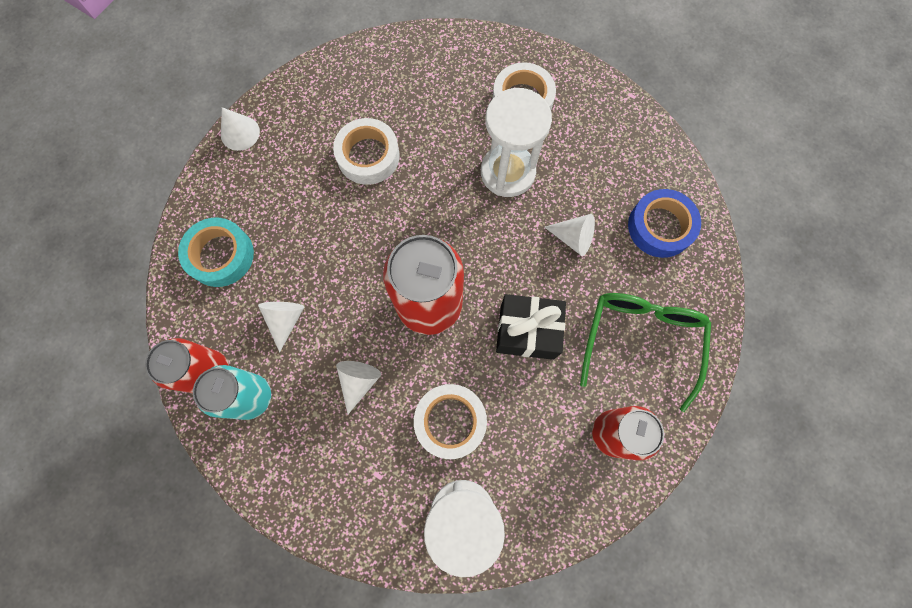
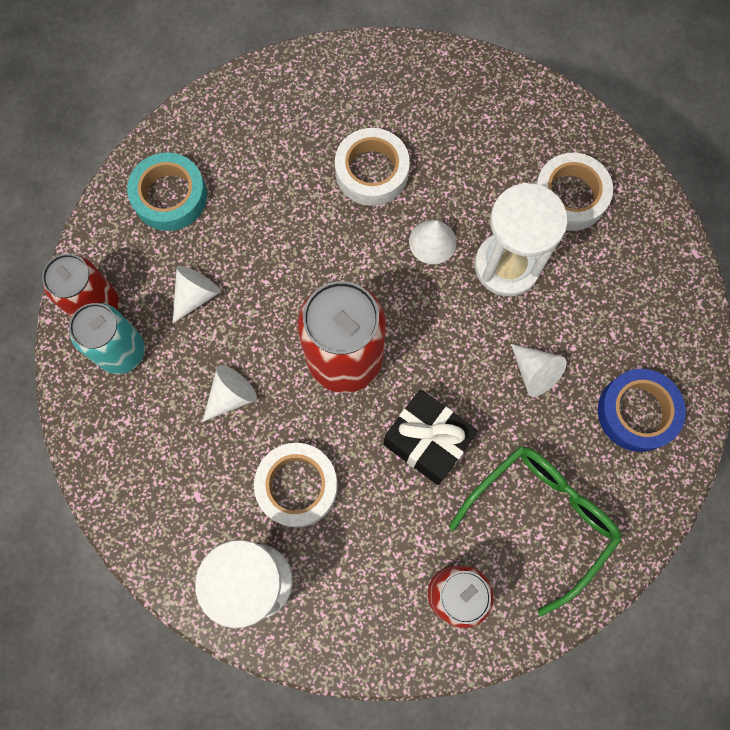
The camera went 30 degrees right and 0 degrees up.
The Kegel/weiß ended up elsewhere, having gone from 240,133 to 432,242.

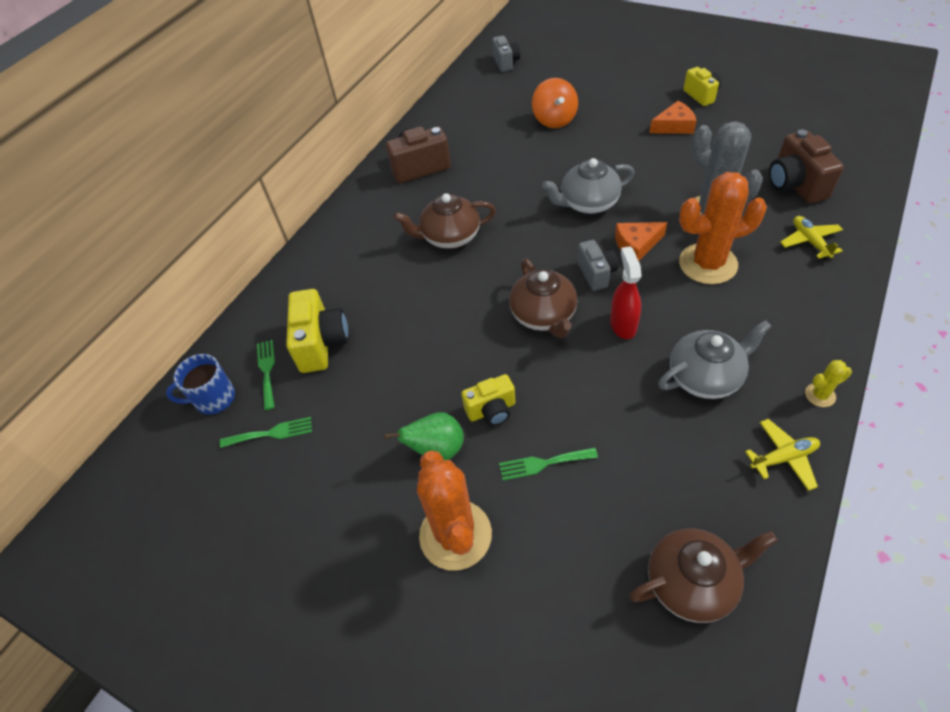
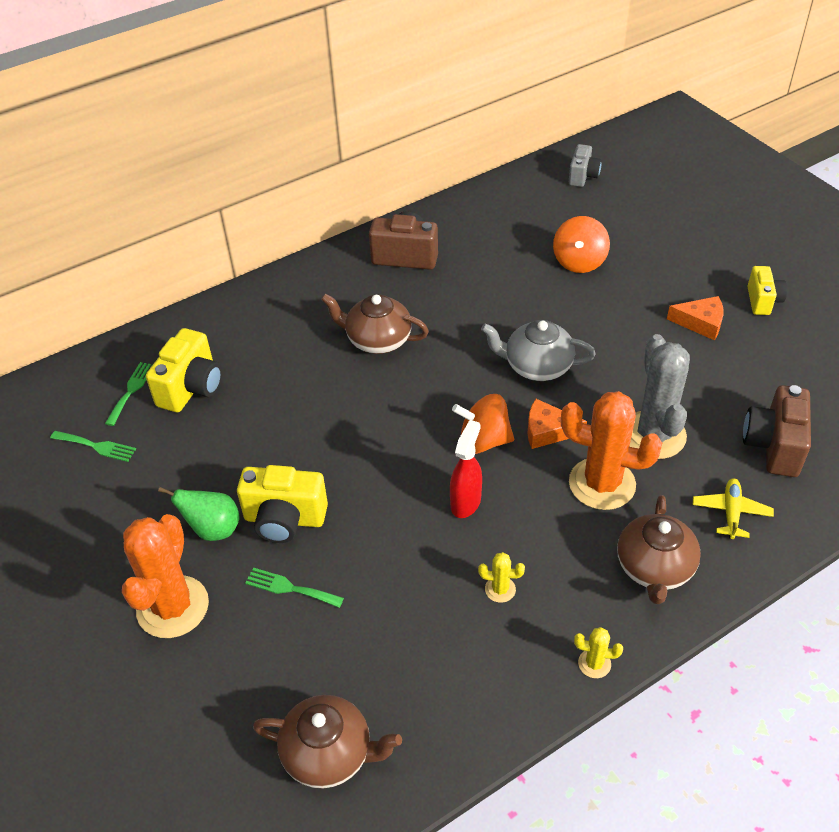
The camera went 25 degrees right and 5 degrees down.
The second view lost the Tasse/blau at 214,398.
The size of the Kamera/gelb at 491,410 changed by a factor of 1.56.
The Teekanne/braun ended up elsewhere, having gone from 543,316 to 654,568.
Where the Kamera/grau stood at 596,274, the Kreisel/orange came to stand at 483,441.
Where the Teekanne/grau stood at 705,377, the Kaktus/gelb came to stand at 500,589.
The second view lost the Flugzeug/gelb at 783,458.

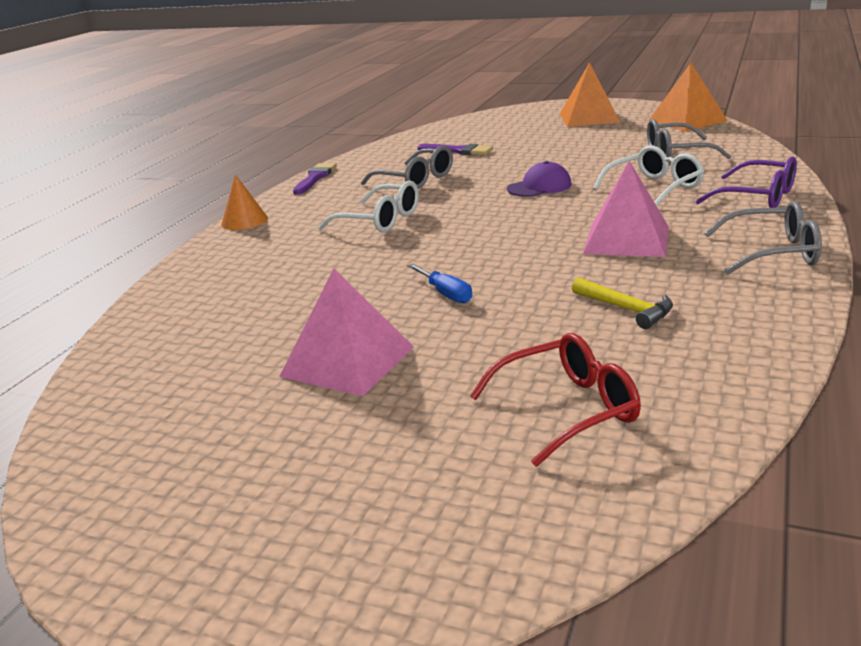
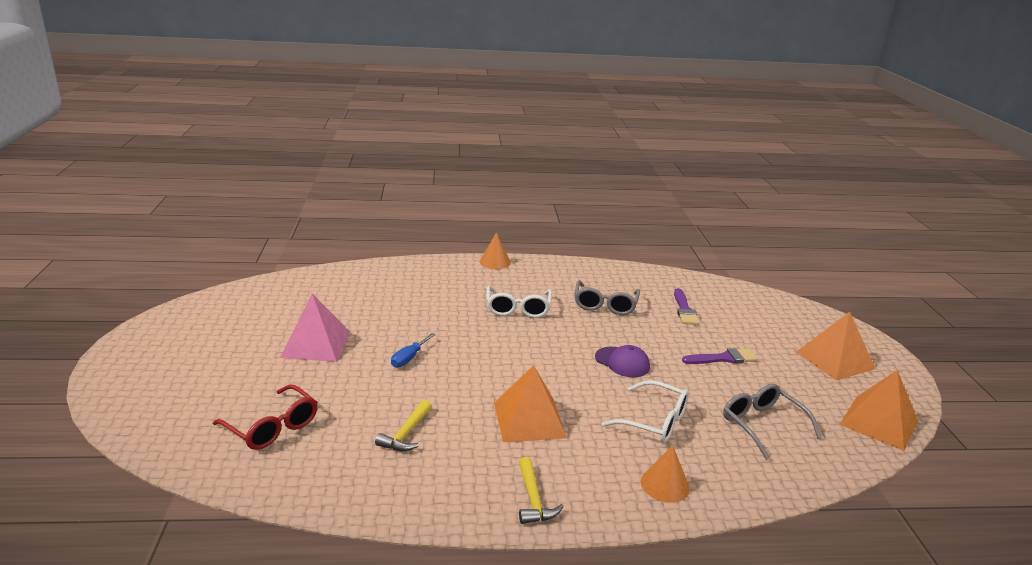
The camera went 60 degrees right and 0 degrees up.
The Pinsel/lila ended up elsewhere, having gone from 315,178 to 723,358.
What was the Pyramide/rosa at 627,239 turned into the Pyramide/orange at 529,420.
Where the Brille/lila stood at 758,197, the Kegel/orange came to stand at 665,485.
Where the Brille/grau stood at 773,252, the Hammer/gelb came to stand at 533,499.

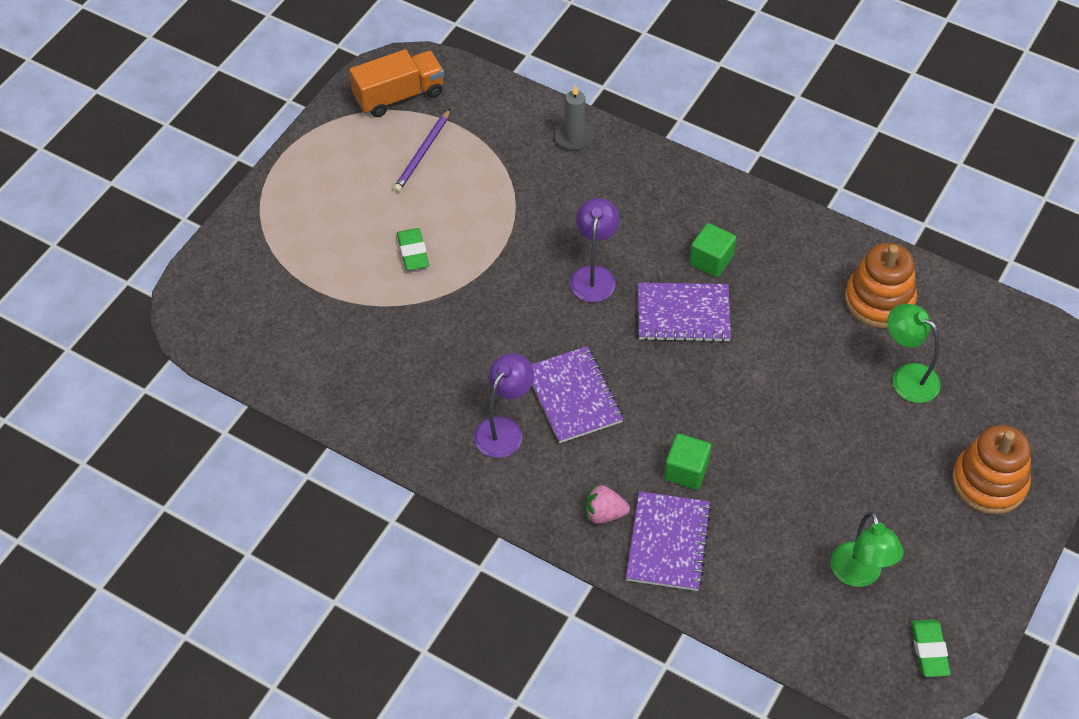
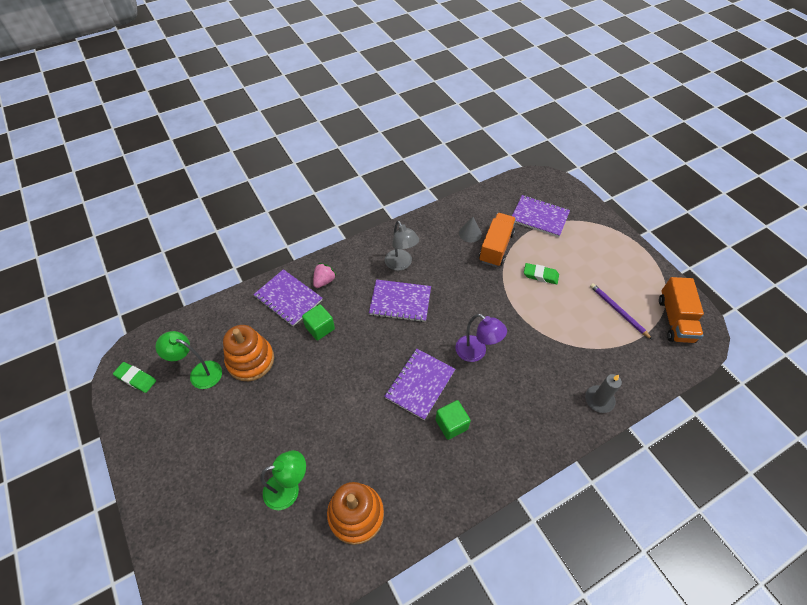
The camera went 120 degrees right and 0 degrees up.
What was the Lampe/lila at 504,429 turned into the Lampe/grau at 401,264.
The Stapelspielzeug/orange ended up elsewhere, having gone from 989,482 to 250,360.
The second view gained the Kegel/grau at 470,233.
The second view gained the Lastwagen/orange at 496,247.
The second view gained the Notizbuch/lila at 539,217.

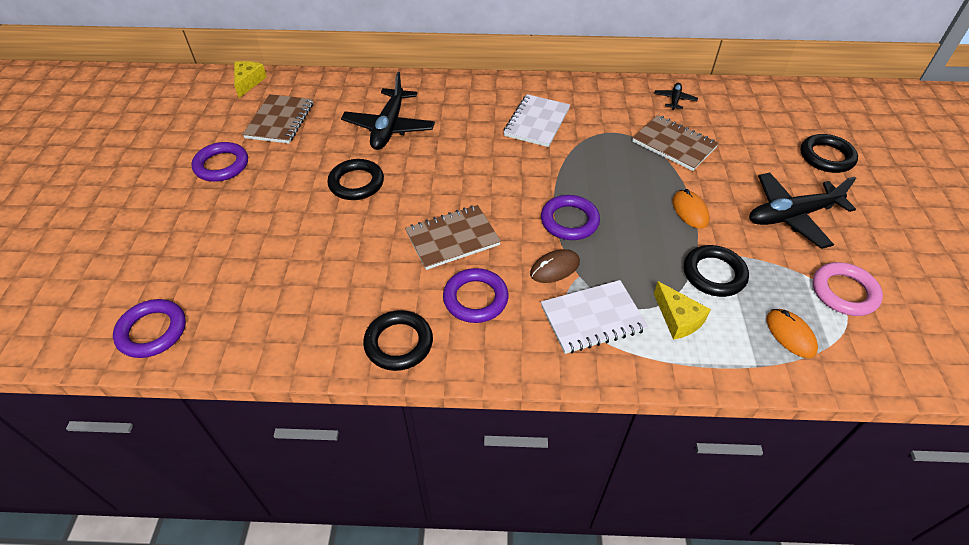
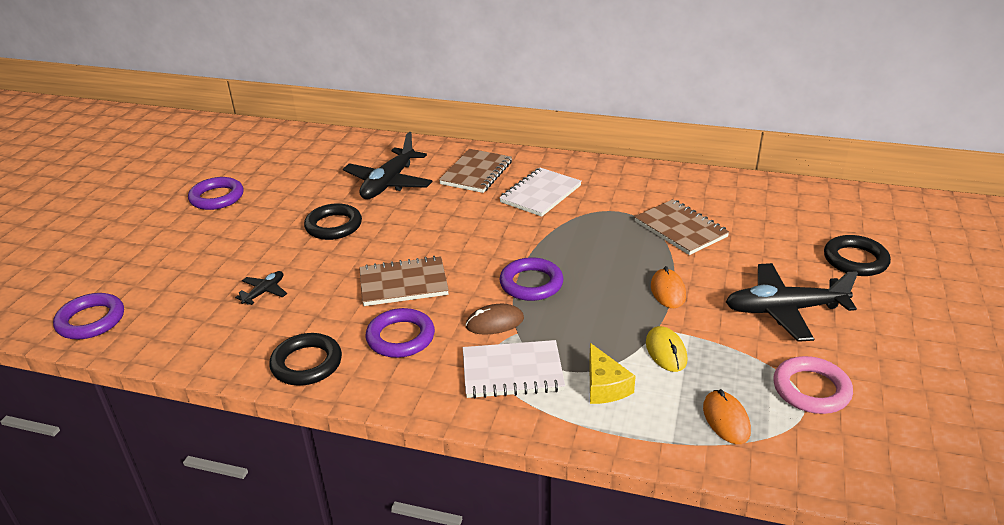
The camera went 15 degrees right and 15 degrees down.
The second view lost the Käse/gelb at 248,82.
The Notizbuch/braun ended up elsewhere, having gone from 280,121 to 476,173.
The Flugzeug/schwarz ended up elsewhere, having gone from 674,100 to 264,292.
Where the Ring/schwarz stood at 714,274, the Computermaus/gelb came to stand at 666,351.

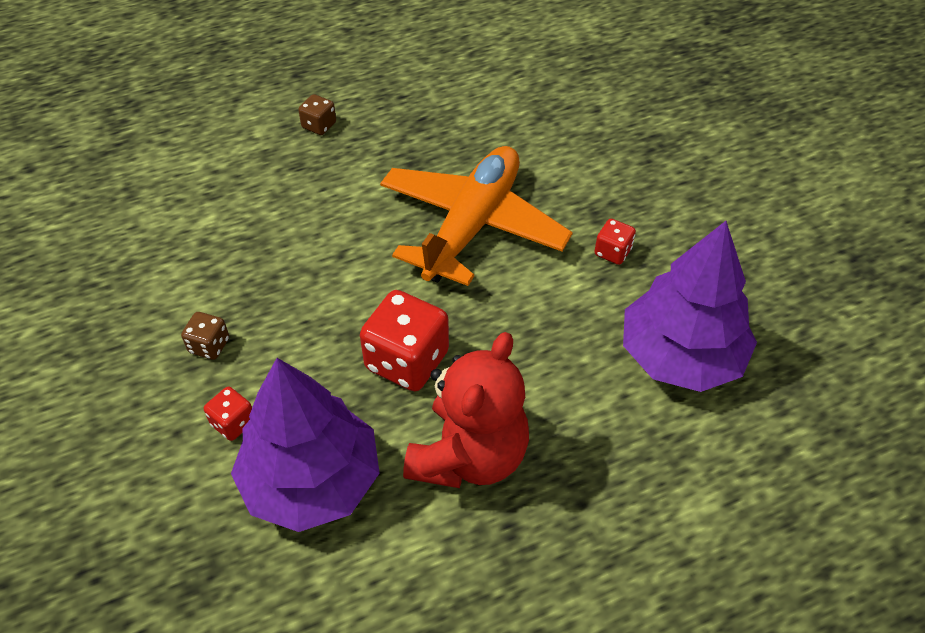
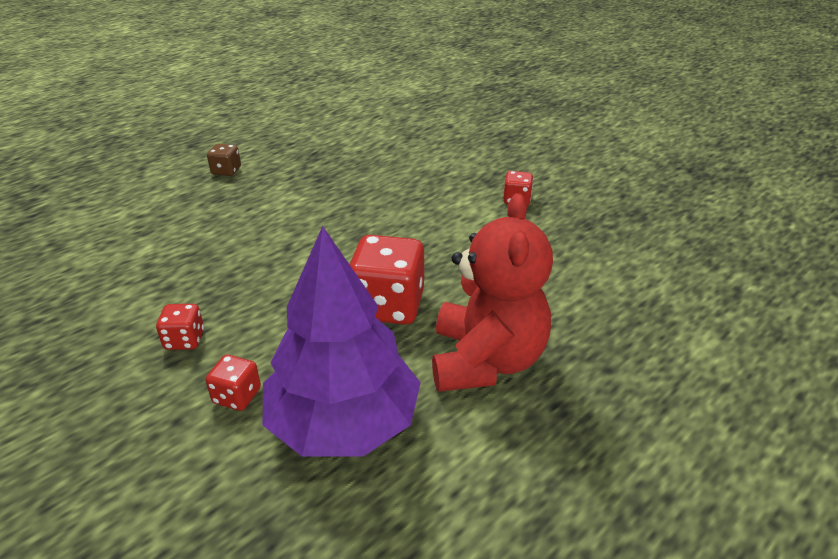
The camera went 20 degrees left and 15 degrees down.
What was the Spielwürfel/braun at 209,346 turned into the Spielwürfel/rot at 184,340.
The second view lost the Flugzeug/orange at 472,225.
The second view lost the Baum/lila at 681,355.

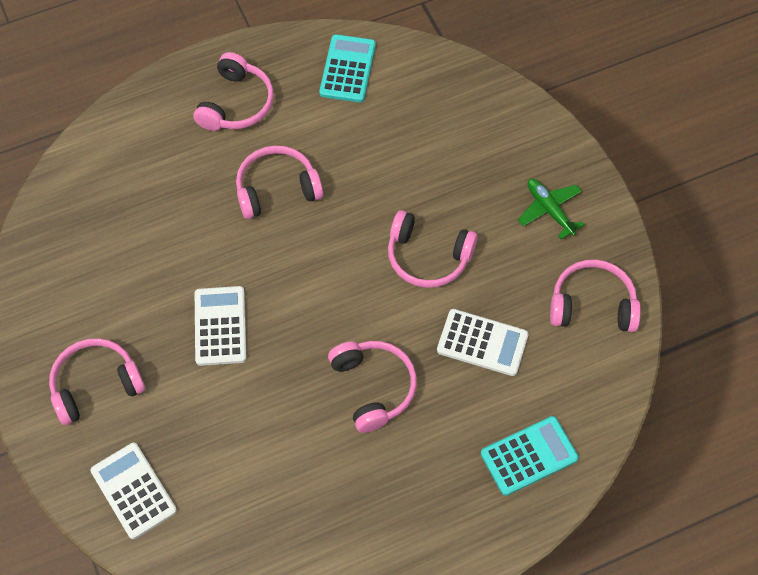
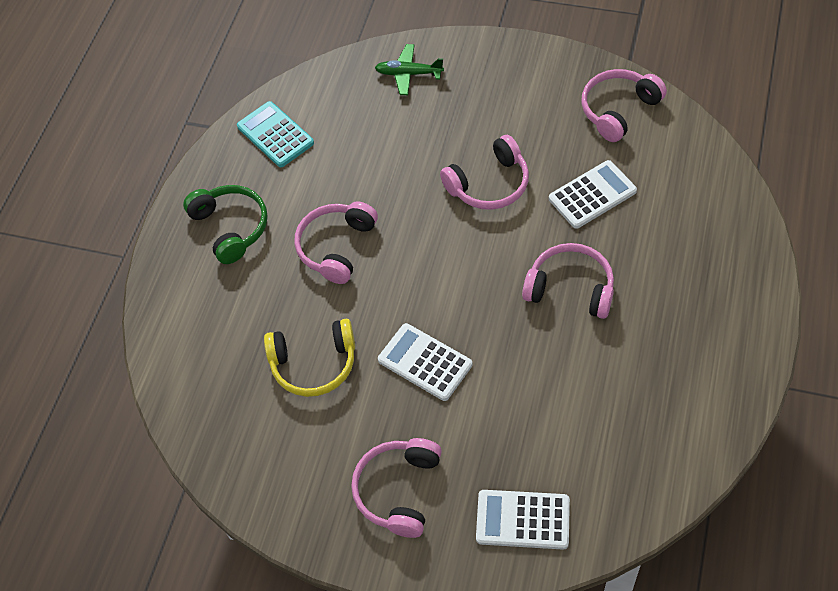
The camera went 45 degrees left and 5 degrees down.
What was the Kopfhörer/rosa at 236,103 turned into the Kopfhörer/grün at 230,227.
The second view lost the Taschenrechner/türkis at 529,456.
The Flugzeug/grün ended up elsewhere, having gone from 549,210 to 408,74.
The second view gained the Kopfhörer/gelb at 314,364.

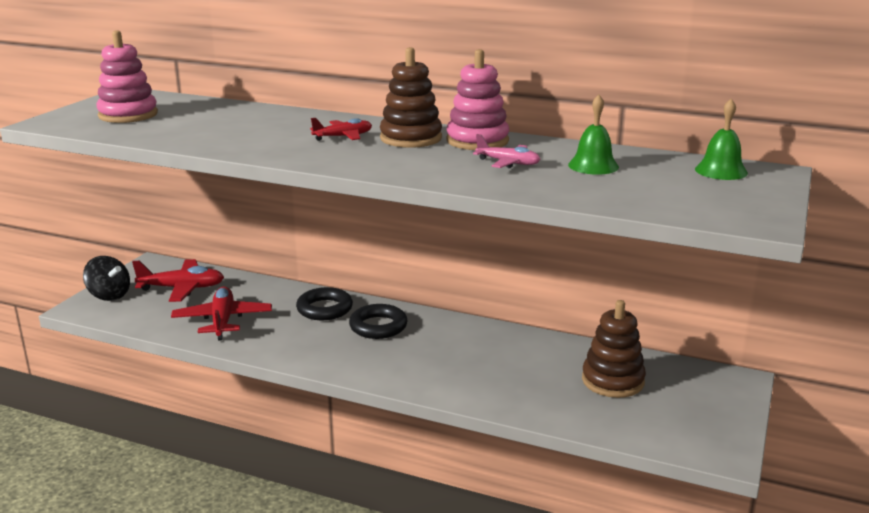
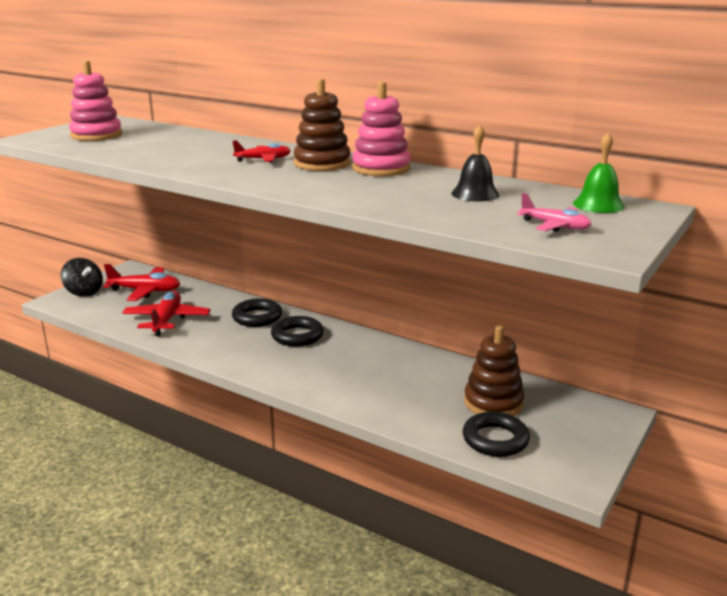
The camera went 10 degrees right and 0 degrees up.
The Flugzeug/rosa ended up elsewhere, having gone from 508,163 to 554,226.
What was the Glocke/grün at 593,166 turned into the Glocke/schwarz at 475,194.
The second view gained the Ring/schwarz at 495,439.

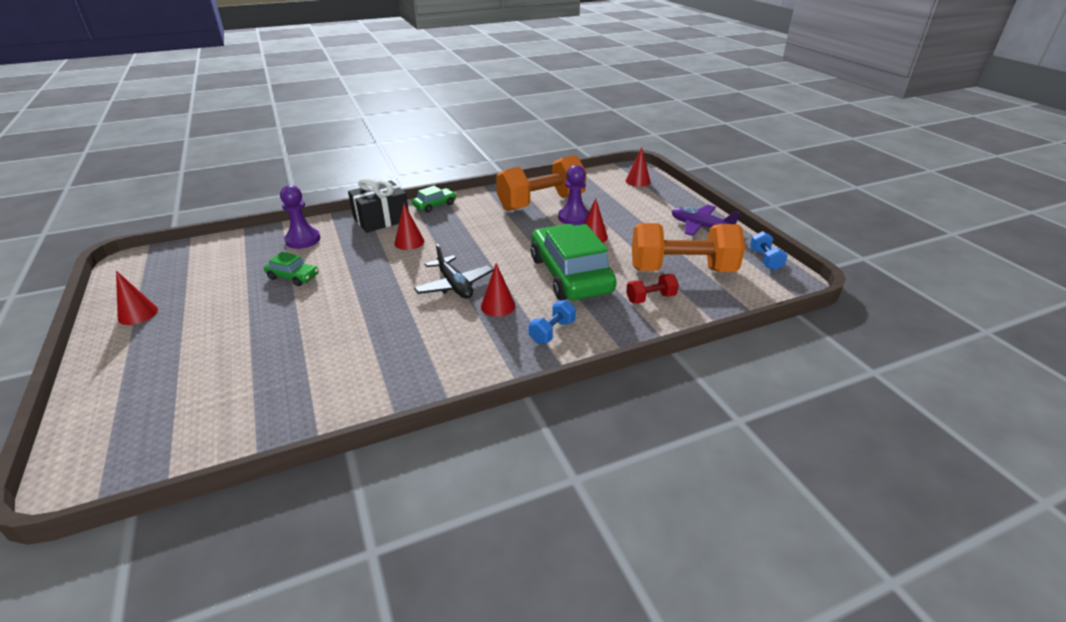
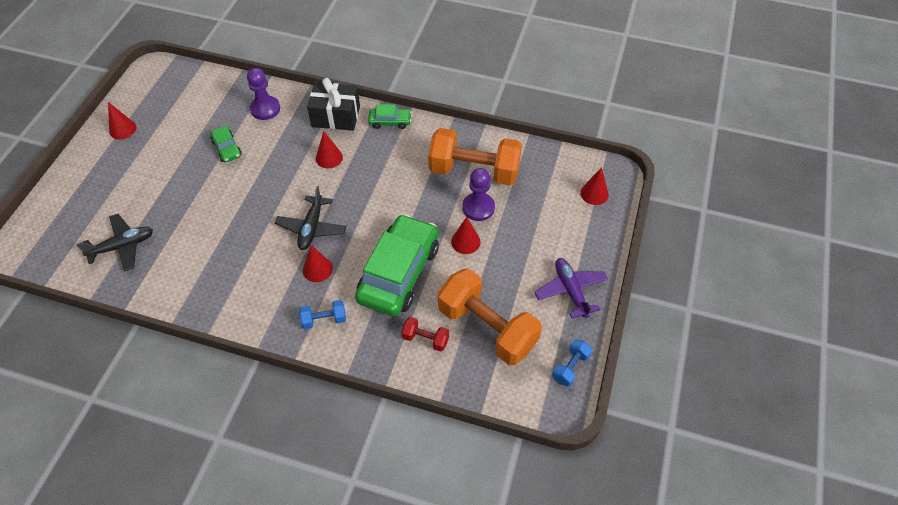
The camera went 40 degrees right and 20 degrees up.
The second view gained the Flugzeug/schwarz at 122,246.

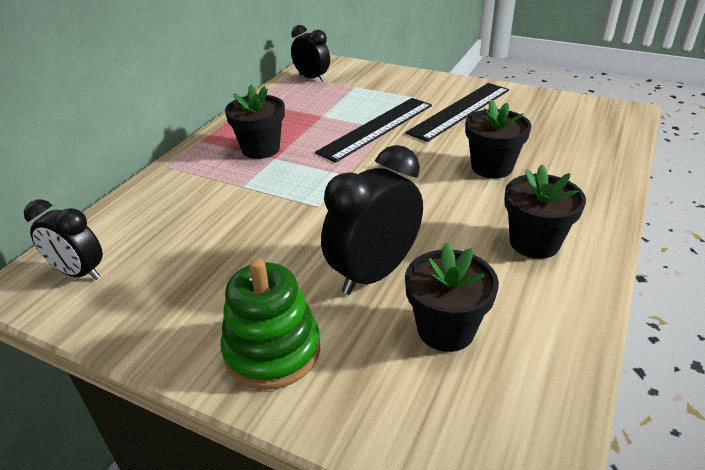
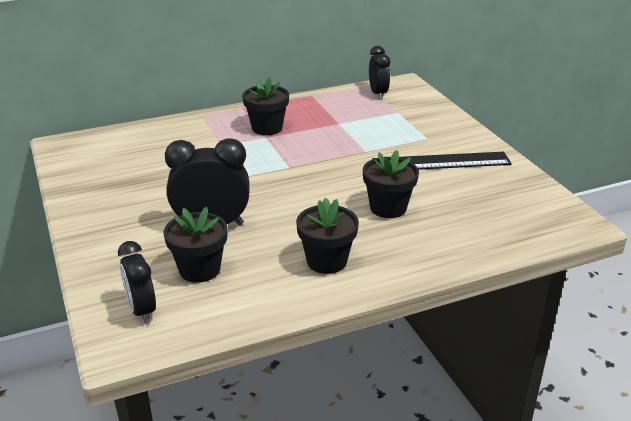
The camera went 40 degrees right and 5 degrees down.
The Wecker/schwarz ended up elsewhere, having gone from 79,273 to 142,310.
The second view lost the Stapelspielzeug/grün at 272,350.
The second view lost the Lineal/schwarz at 376,128.

